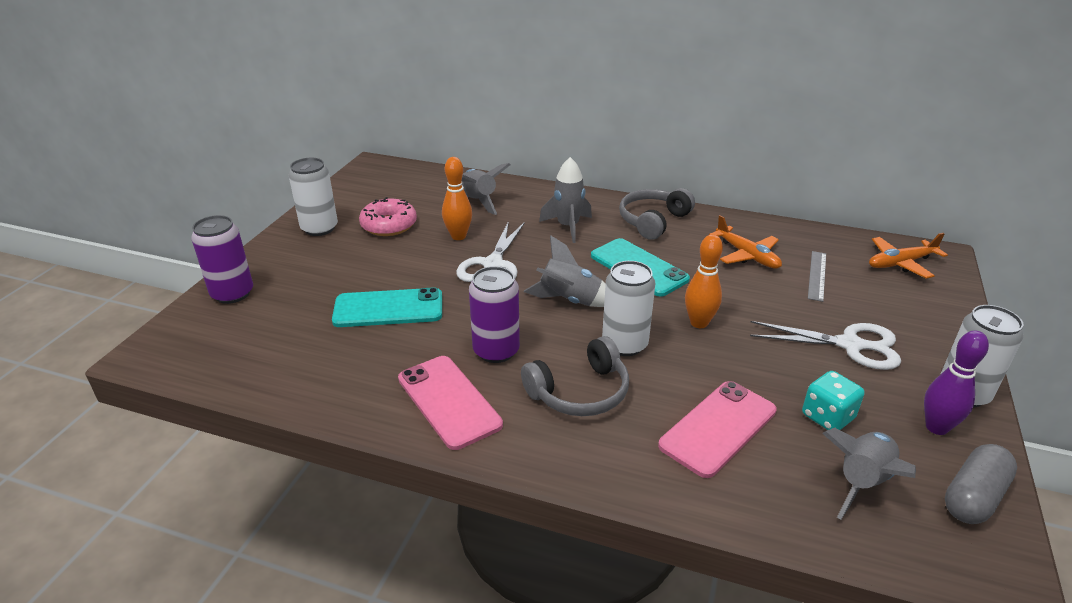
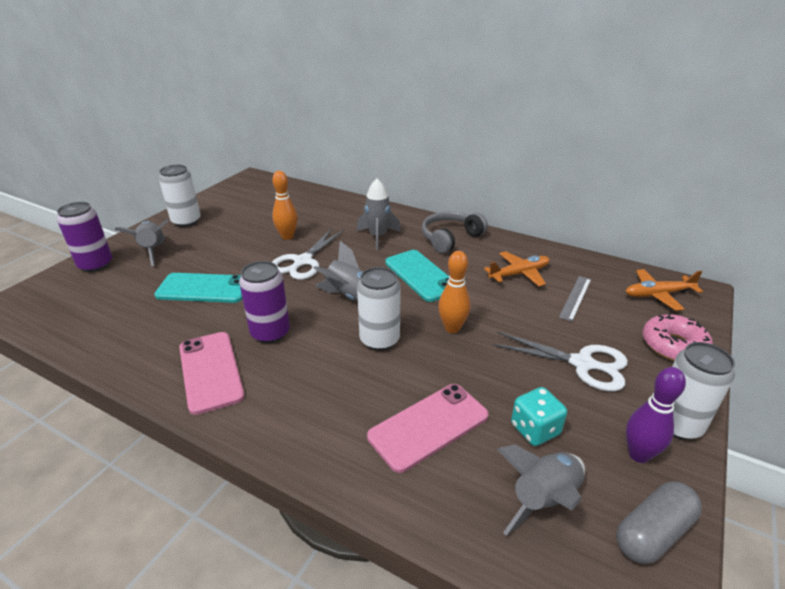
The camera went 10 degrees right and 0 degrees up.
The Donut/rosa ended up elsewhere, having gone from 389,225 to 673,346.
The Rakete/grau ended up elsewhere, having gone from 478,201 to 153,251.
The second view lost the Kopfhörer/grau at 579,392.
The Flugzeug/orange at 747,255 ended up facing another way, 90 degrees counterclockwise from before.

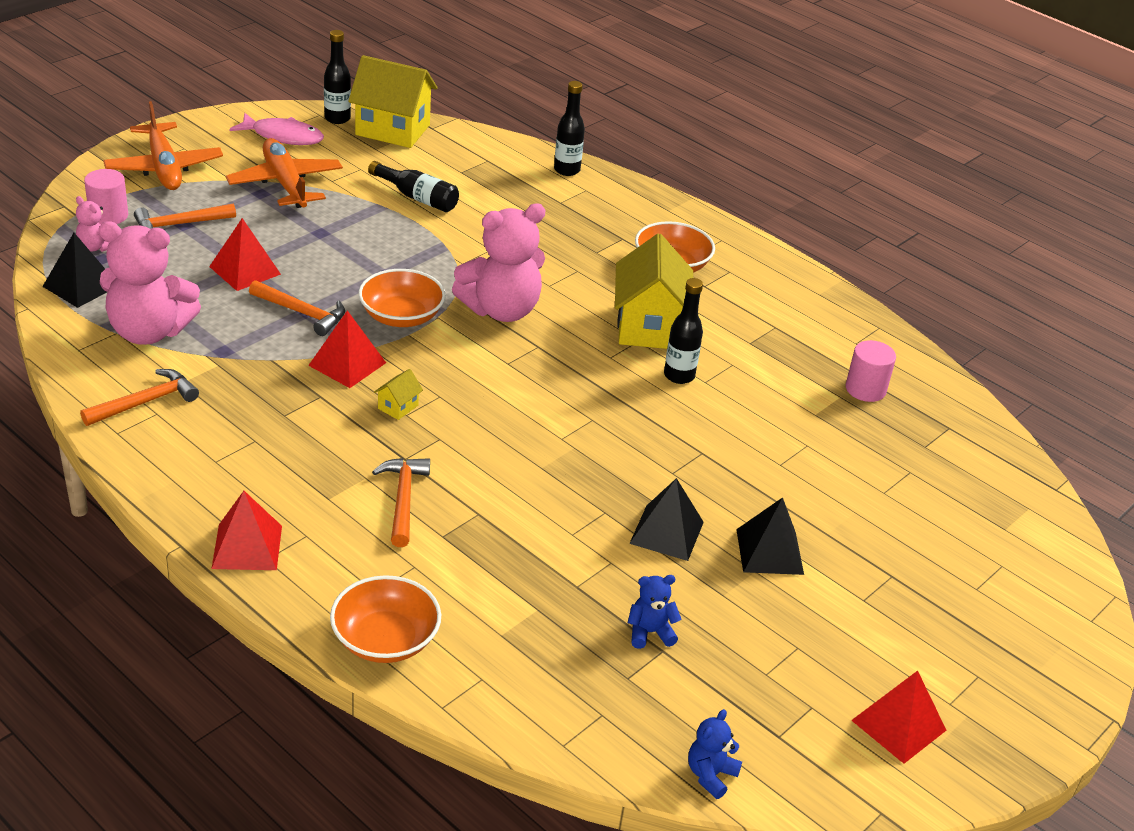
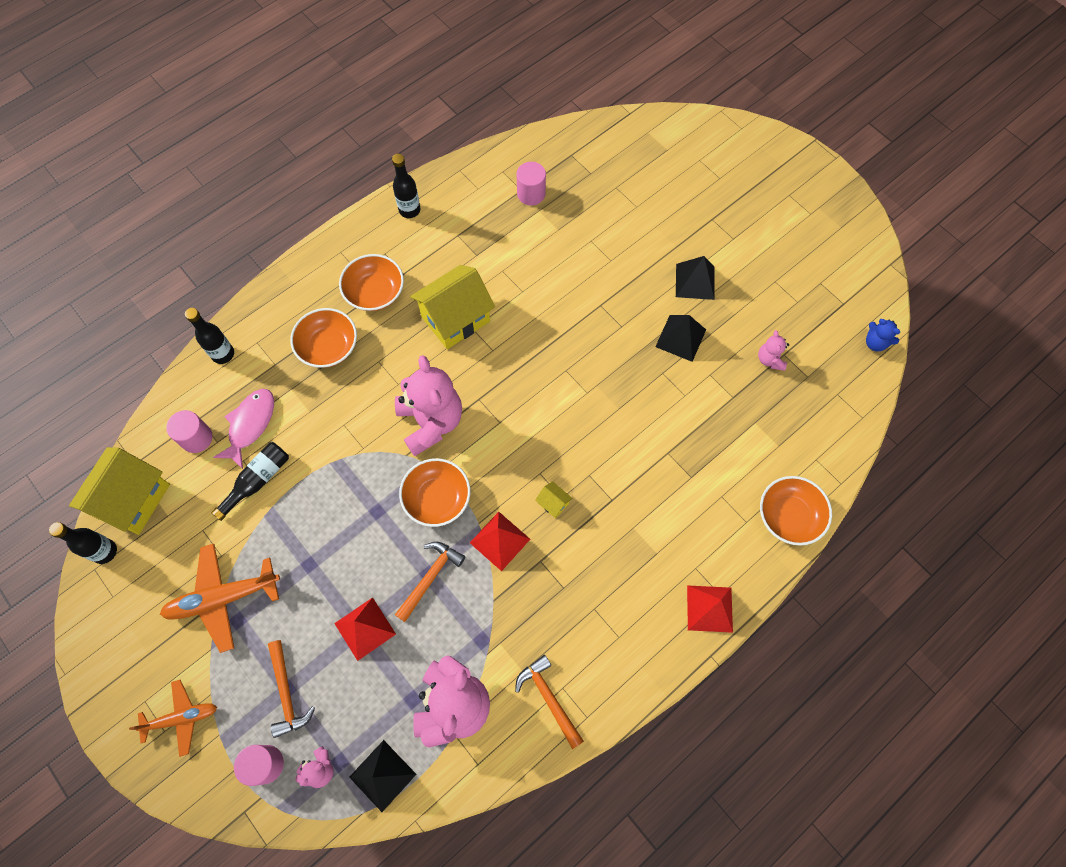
The camera went 80 degrees left and 30 degrees up.
The size of the Flugzeug/orange at 164,168 changed by a factor of 0.64.
The Fisch/rosa ended up elsewhere, having gone from 283,136 to 250,425.
The second view lost the Hammer/orange at 403,500.
The Haus/gelb at 649,327 ended up facing another way, 45 degrees counterclockwise from before.
What was the Teddybär/blau at 650,632 turned into the Teddybär/rosa at 770,359.
The Flasche/schwarz ended up elsewhere, having gone from 679,376 to 409,210.
The second view lost the Pyramide/rot at 898,725.
The second view gained the Vollzylinder/rosa at 196,438.
The second view gained the Schüssel/orange at 328,347.

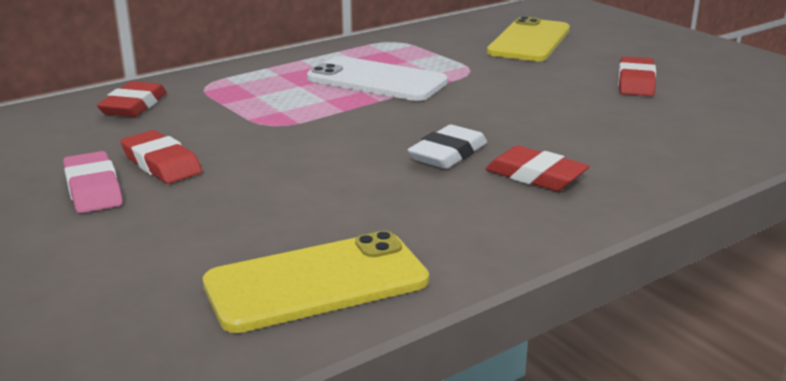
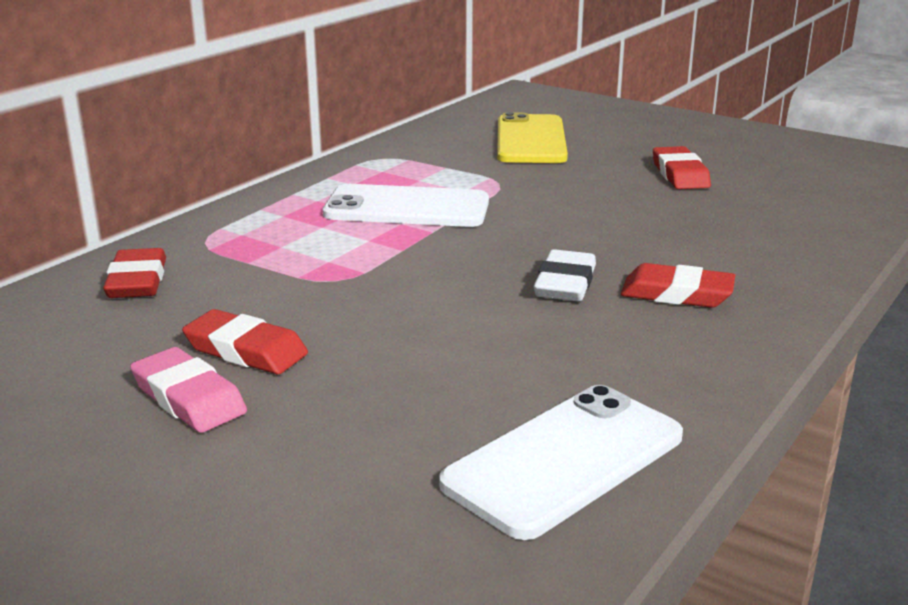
The camera went 20 degrees left and 0 degrees up.
What was the Handy/gelb at 316,282 turned into the Handy/weiß at 564,460.

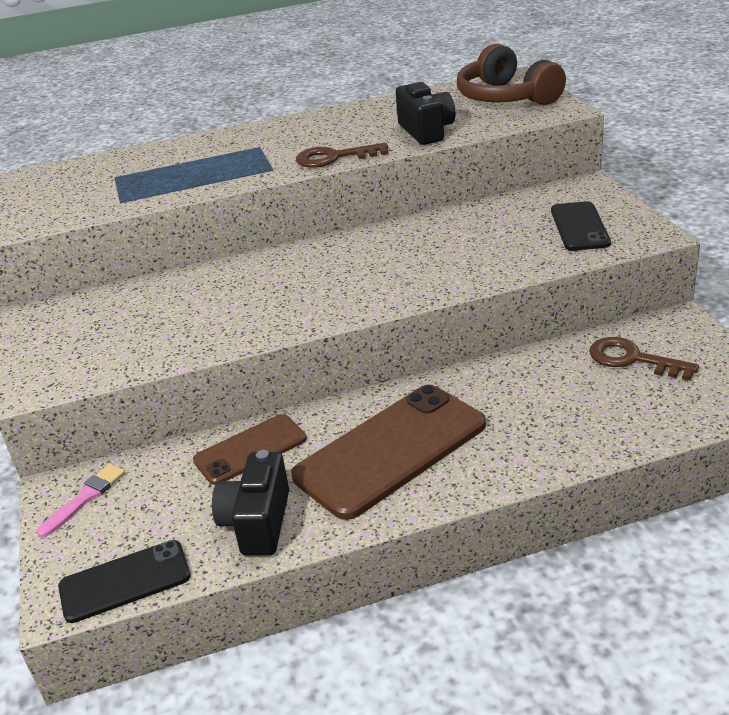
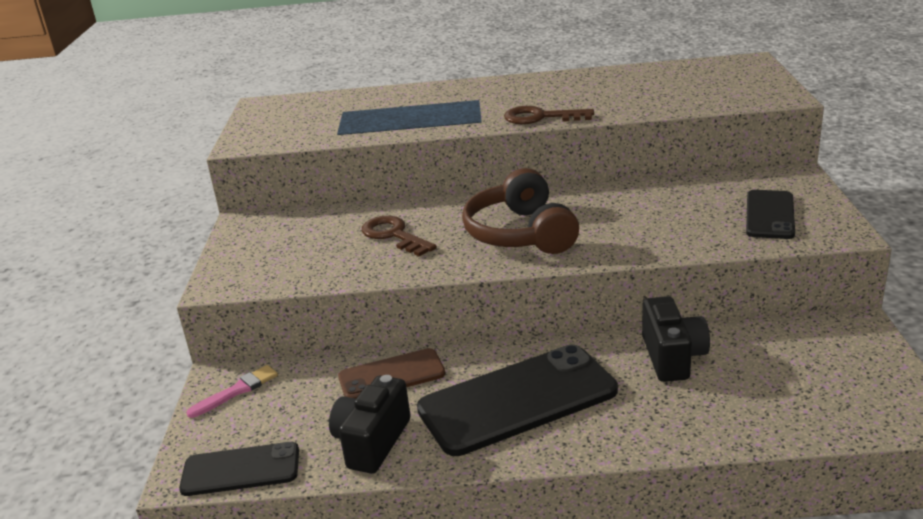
The camera went 15 degrees right and 5 degrees down.
What was the Handy/braun at 391,450 turned into the Handy/schwarz at 517,400.
The Kamera/schwarz ended up elsewhere, having gone from 426,131 to 672,357.
The Kopfhörer/braun ended up elsewhere, having gone from 506,97 to 520,233.
The Schlüssel/braun ended up elsewhere, having gone from 632,359 to 394,235.

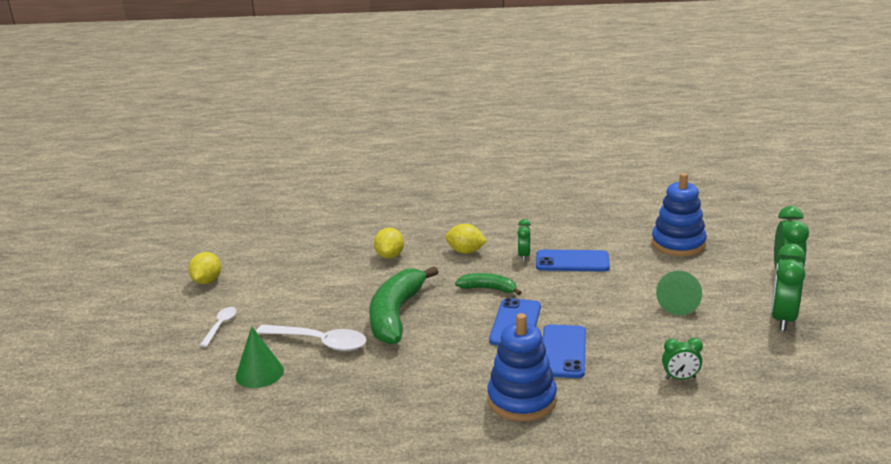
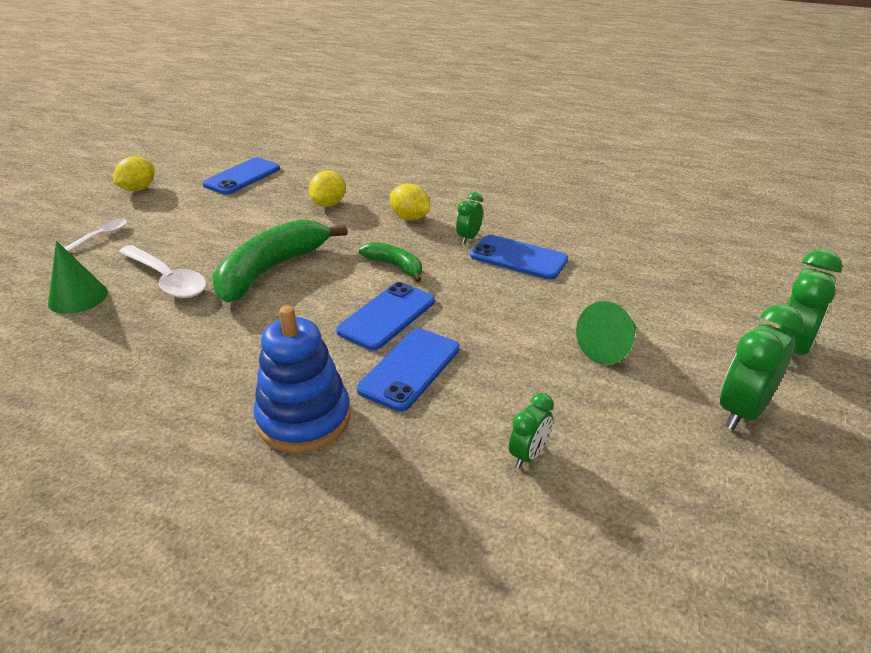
The camera went 20 degrees right and 10 degrees up.
The second view lost the Stapelspielzeug/blau at 678,244.
The Wecker/grün at 680,378 ended up facing another way, 75 degrees counterclockwise from before.
The second view gained the Handy/blau at 242,177.

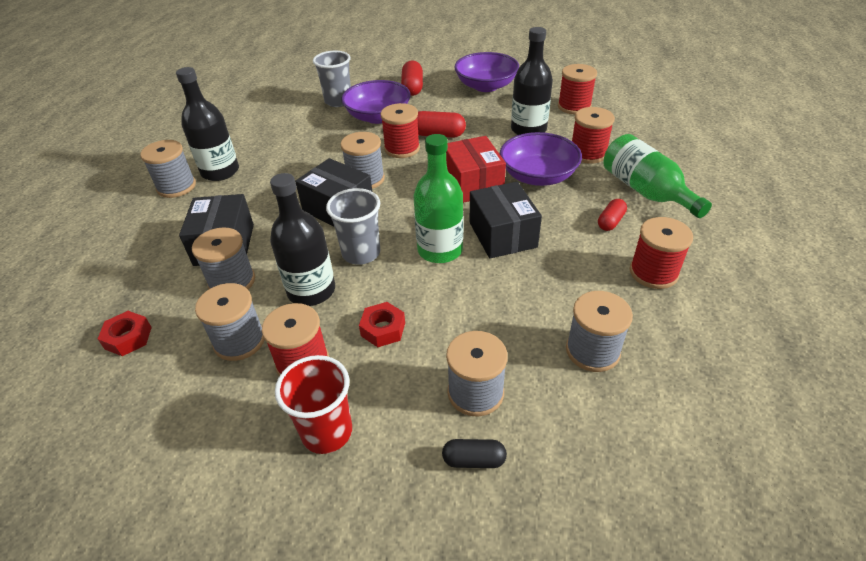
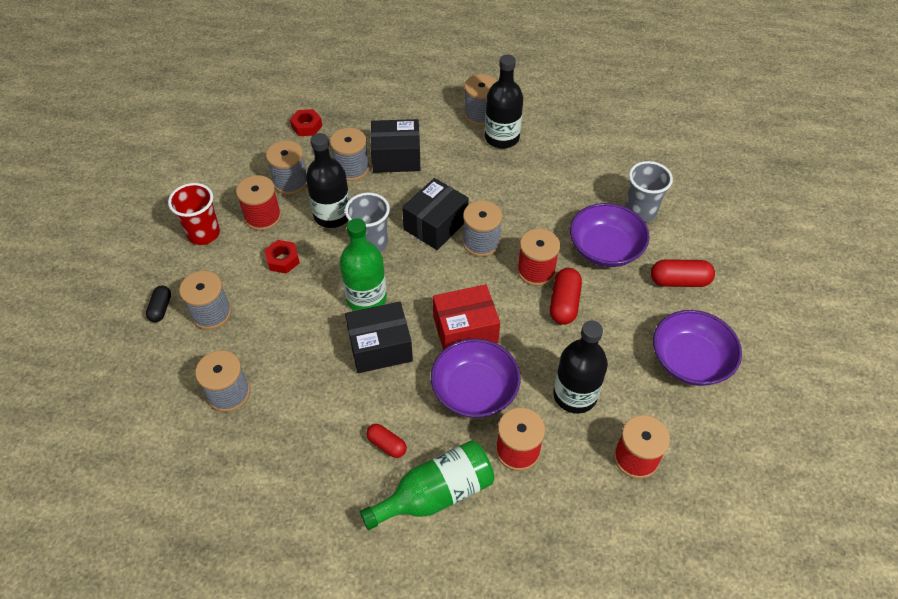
The camera went 90 degrees right and 10 degrees up.
The second view lost the Garnrolle/rot at 653,272.

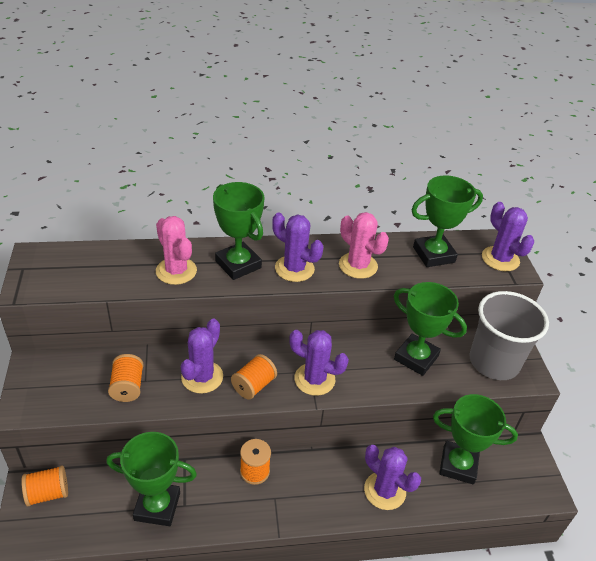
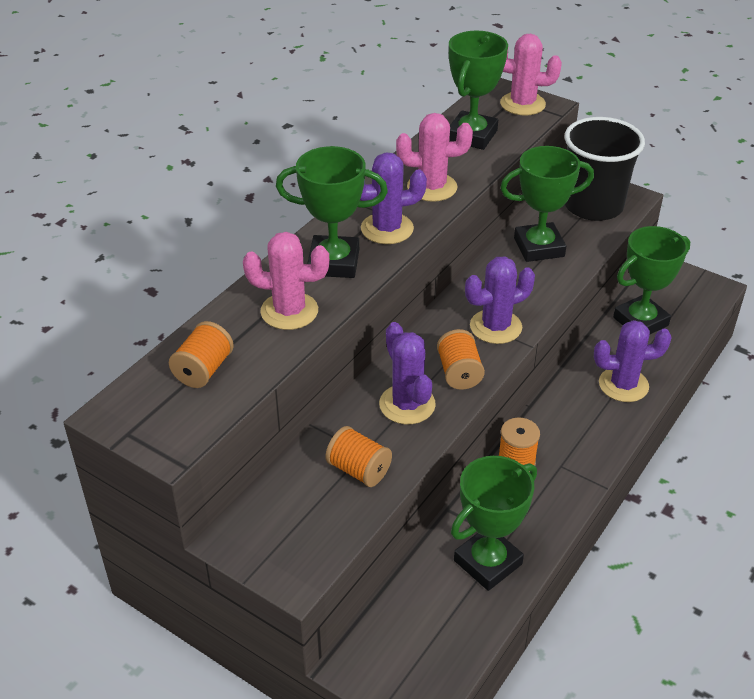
The camera went 45 degrees left and 0 degrees up.
The Garnrolle/orange ended up elsewhere, having gone from 48,493 to 203,370.
What was the Becher/grau at 494,362 turned into the Becher/schwarz at 593,206.
What was the Kaktus/lila at 500,259 turned into the Kaktus/rosa at 522,104.

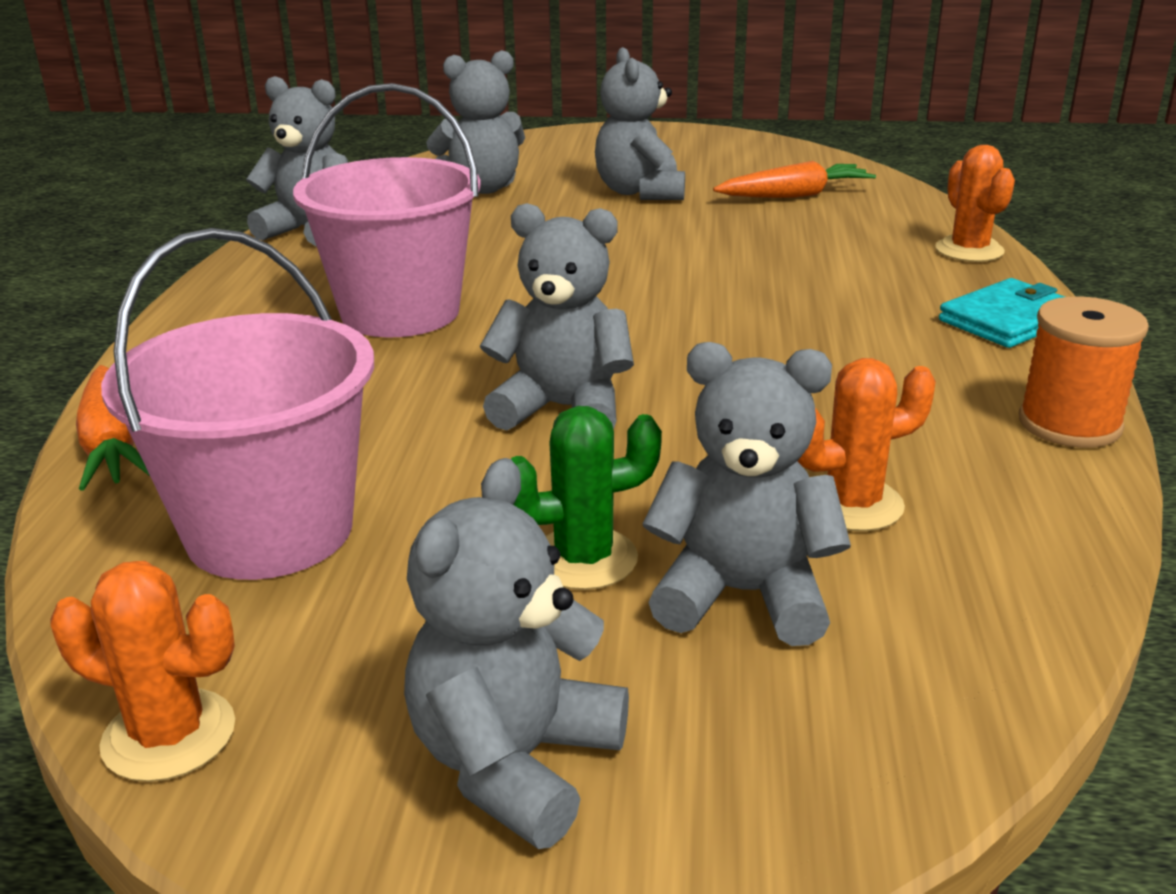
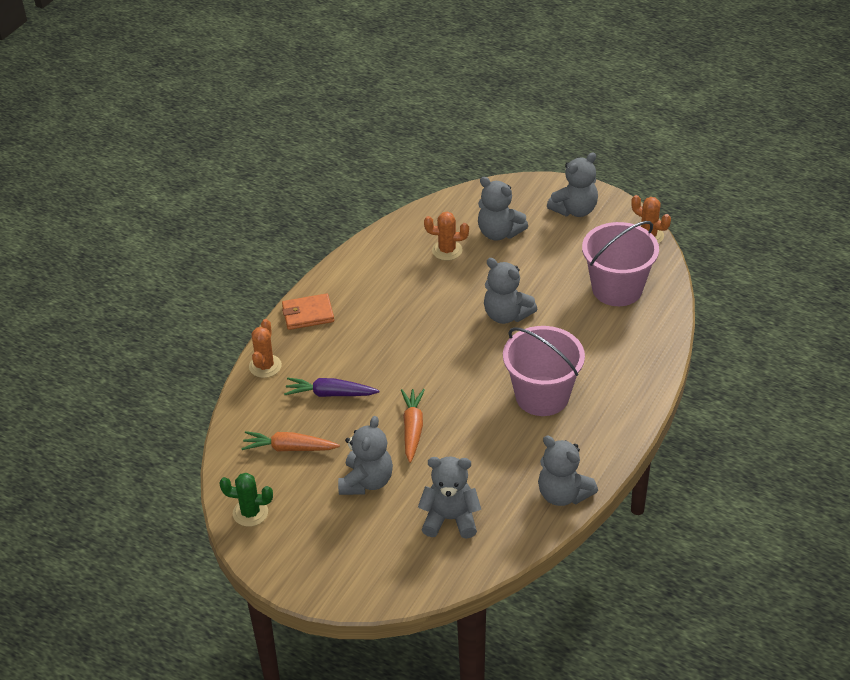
The camera went 155 degrees left and 15 degrees up.
The Karotte/orange ended up elsewhere, having gone from 111,444 to 412,429.
The Kaktus/grün ended up elsewhere, having gone from 584,559 to 250,513.
What was the Geldbörse/türkis at 1009,320 turned into the Geldbörse/orange at 308,314.
The second view lost the Garnrolle/orange at 1069,424.
The second view gained the Karotte/lila at 330,394.

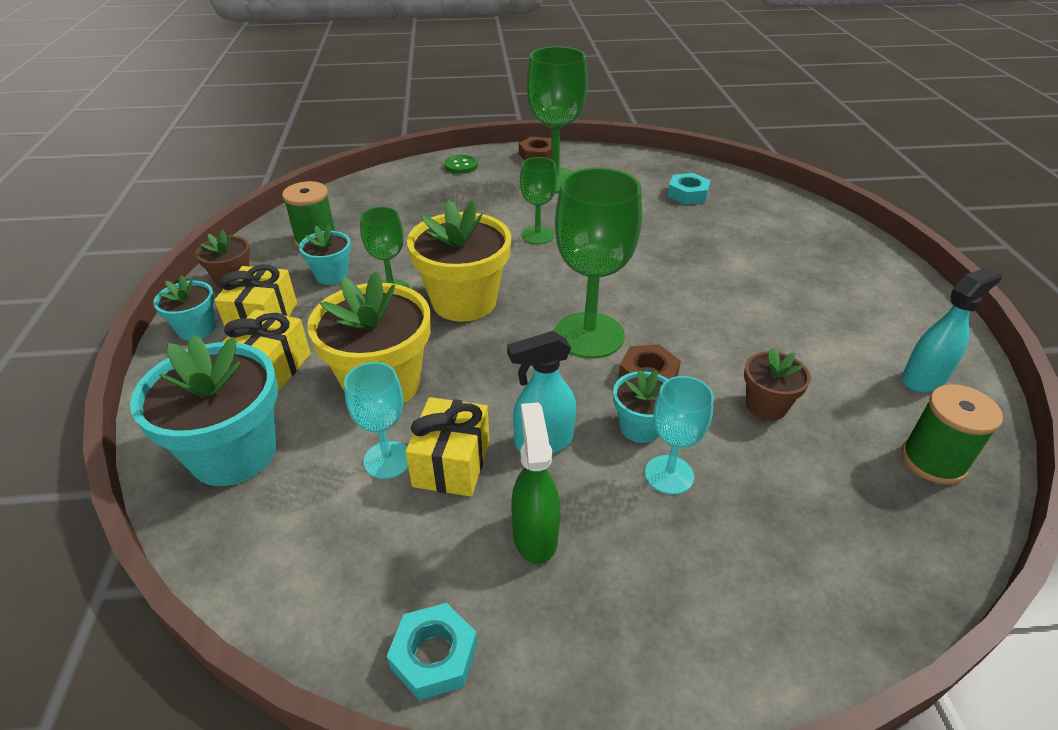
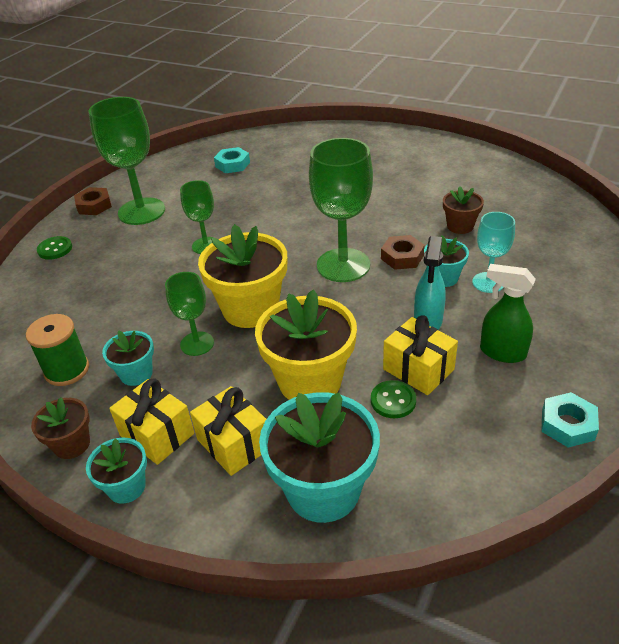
The camera went 55 degrees left and 0 degrees up.
Where the Kelch/türkis stood at 387,460, the Knopf/grün came to stand at 393,400.
The second view lost the Sprühflasche/türkis at 924,379.
The second view lost the Garnrolle/grün at 933,461.

